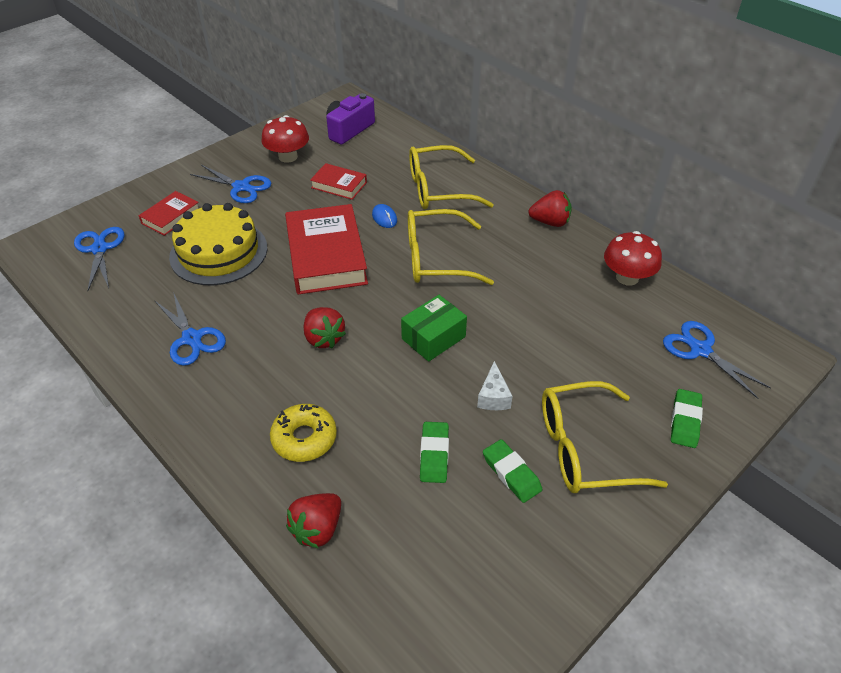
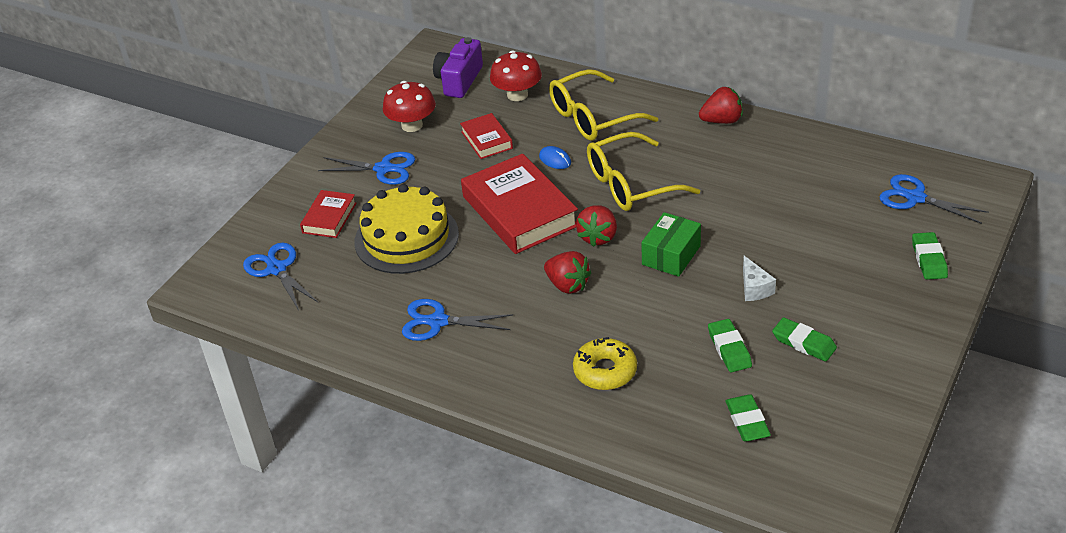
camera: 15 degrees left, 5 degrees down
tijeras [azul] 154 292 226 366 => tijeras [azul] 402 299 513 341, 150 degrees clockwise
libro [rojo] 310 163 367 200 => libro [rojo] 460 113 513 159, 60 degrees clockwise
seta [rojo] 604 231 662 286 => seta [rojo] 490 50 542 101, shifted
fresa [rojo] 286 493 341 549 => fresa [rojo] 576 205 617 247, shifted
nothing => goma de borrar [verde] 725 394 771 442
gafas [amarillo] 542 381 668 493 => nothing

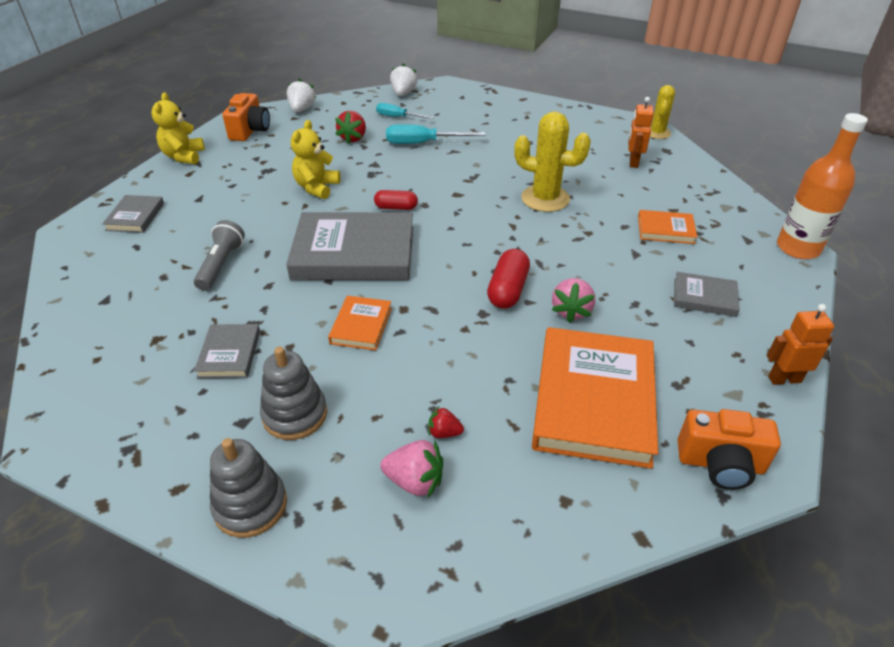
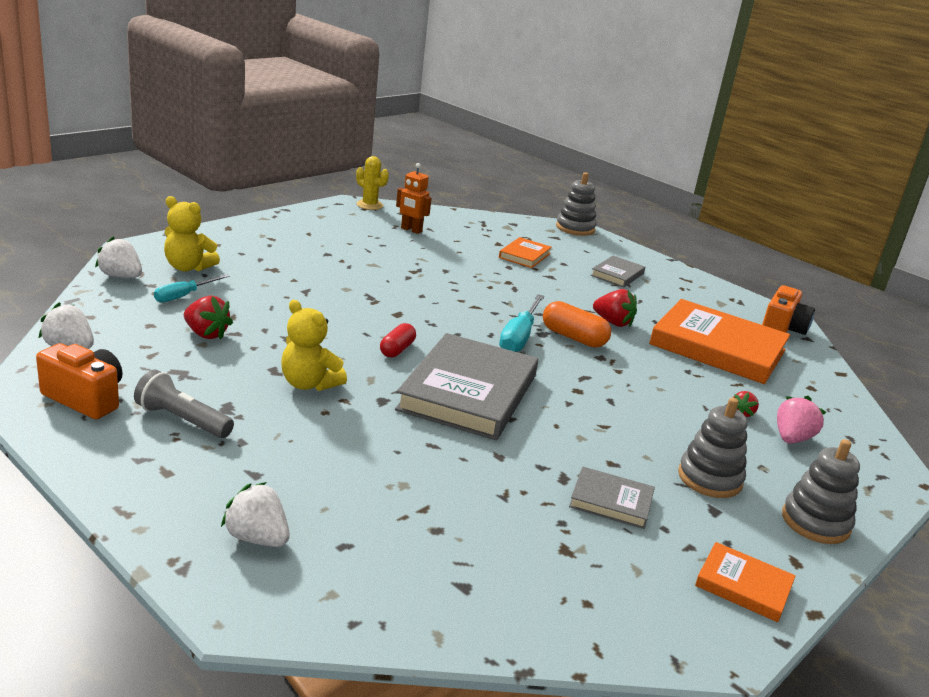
camera: 75 degrees left, 15 degrees down
lámpara de mano [gris] 194 220 245 291 => lámpara de mano [gris] 134 370 234 438, shifted
osito [amarillo] 151 92 205 164 => osito [amarillo] 164 196 220 271, shifted
libro [gris] 102 195 164 233 => fresa [blanco] 221 482 290 547
destornillador [turquesa] 386 124 486 144 => destornillador [turquesa] 499 294 544 352, shifted
cápsula [rojo] 487 249 530 309 => cápsula [naranja] 543 301 611 348
botella [naranja] 777 113 868 259 => juguete apilable [gris] 556 172 597 236
fresa [rosa] 552 278 595 323 => fresa [rojo] 593 289 637 327
libro [naranja] 328 296 392 351 => libro [naranja] 695 542 796 622, shifted
cactus [amarillo] 514 111 591 212 => nothing
robot [naranja] 767 304 834 385 => nothing

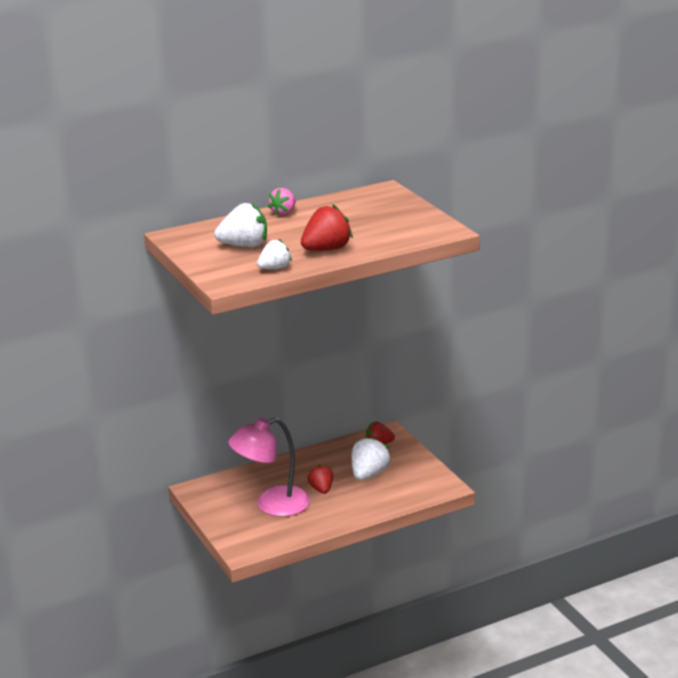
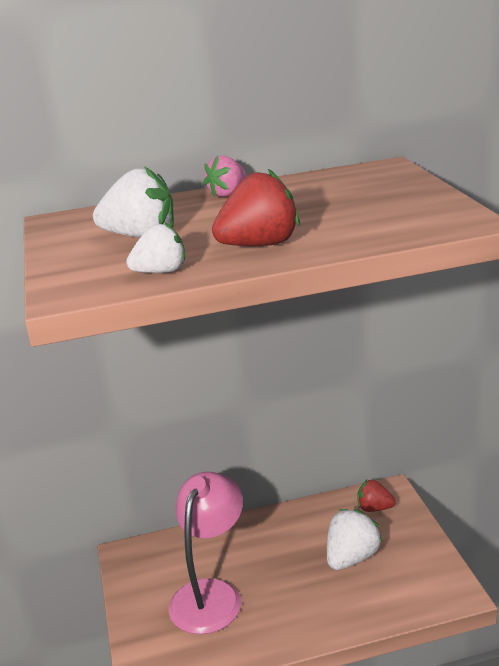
camera: 15 degrees right, 0 degrees up
lámpara [rosa] 228 417 310 517 => lámpara [rosa] 168 472 243 634, 120 degrees clockwise
fresa [rojo] 308 464 333 494 => nothing

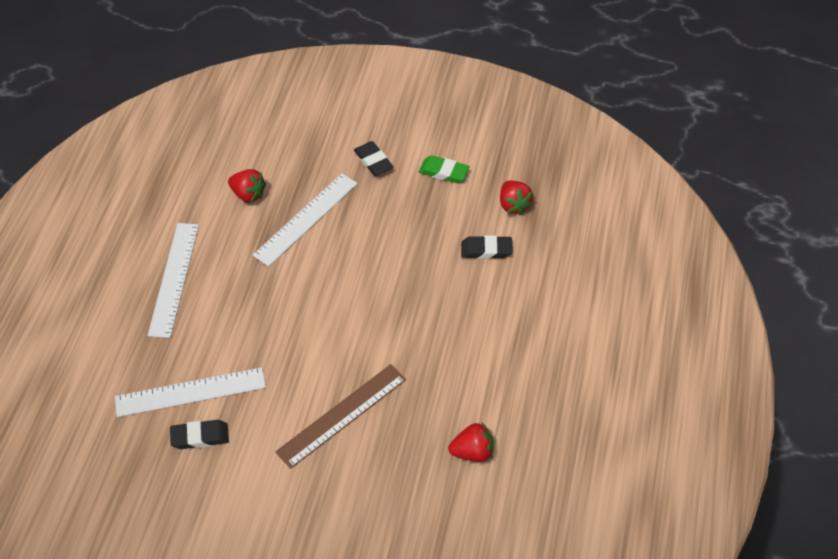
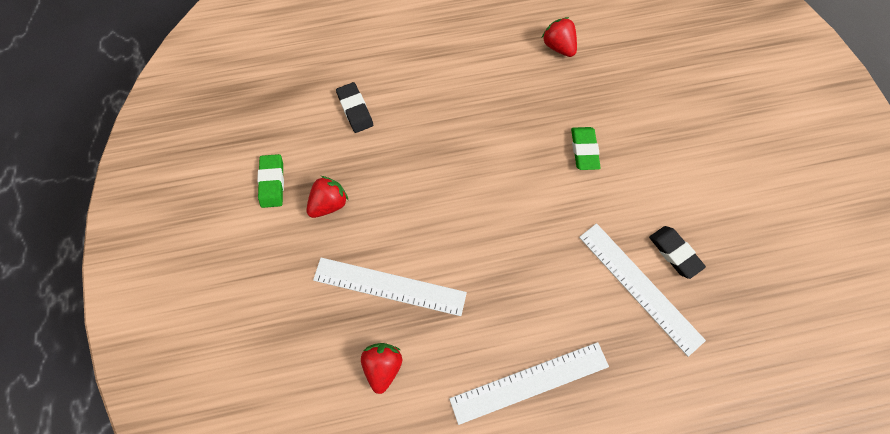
camera: 115 degrees left, 15 degrees up
fresa [rojo] 500 181 533 215 => fresa [rojo] 306 176 348 218, shifted
regla [marrón] 275 364 406 469 => goma de borrar [verde] 571 127 601 170
goma de borrar [negro] 354 141 394 176 => nothing

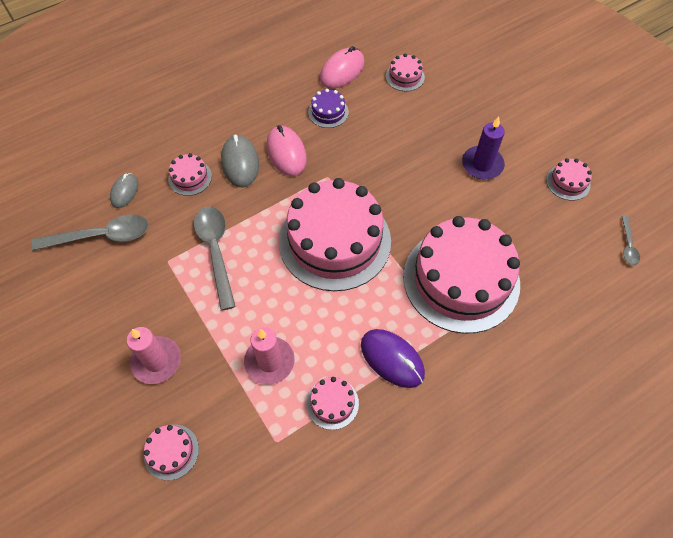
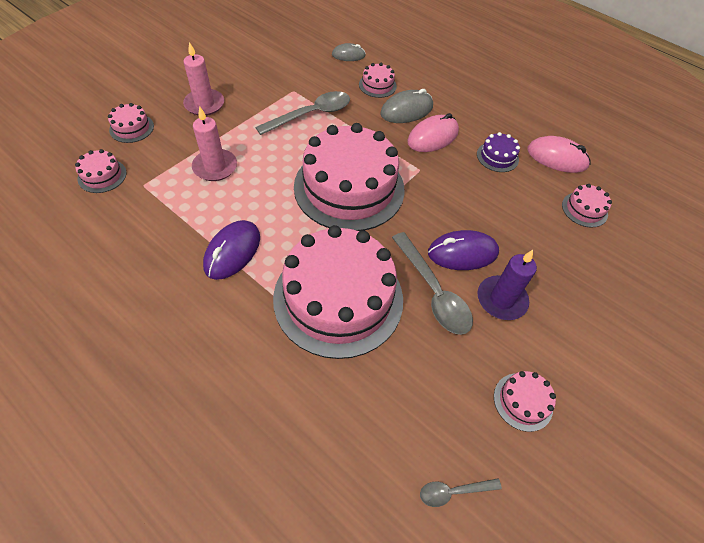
camera: 70 degrees right, 5 degrees down
tarta [rosa] 306 377 359 430 => tarta [rosa] 75 149 127 193, shifted
cuchara [gris] 32 214 149 251 => cuchara [gris] 392 232 473 335, shifted
nothing => ratón [morado] 428 230 499 270

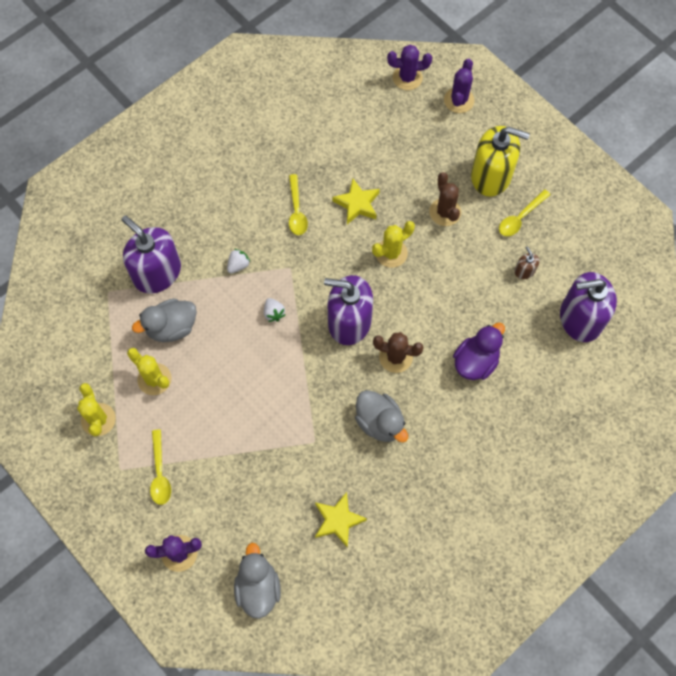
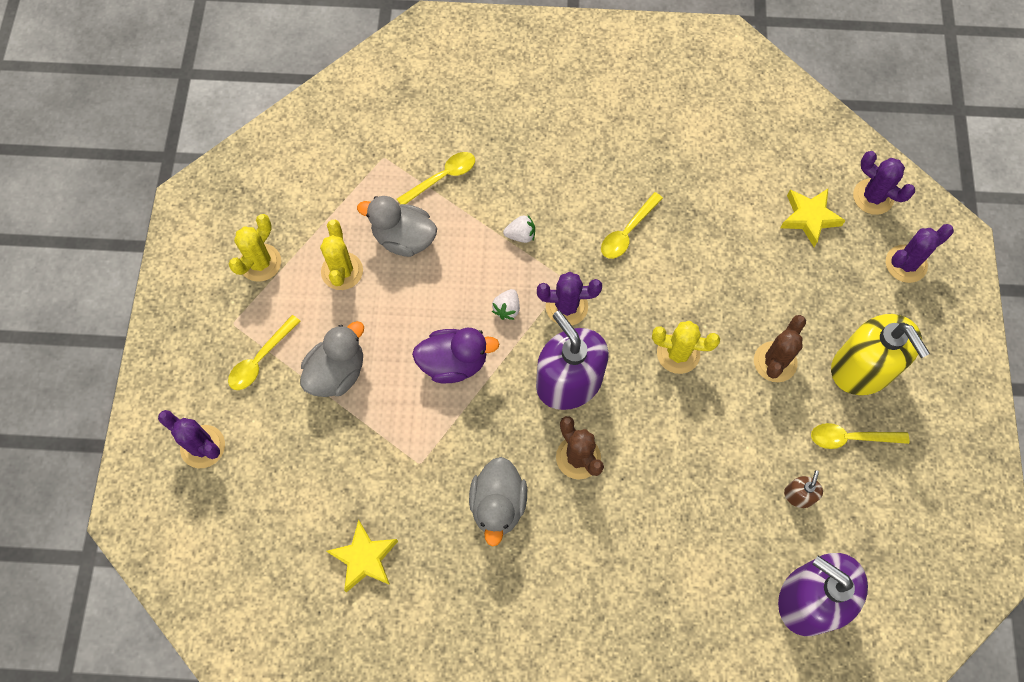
camera: 45 degrees right, 0 degrees up
pato [gris] 234 543 281 619 => pato [gris] 300 321 364 397, shifted
dispensador de jabón [morado] 122 215 181 294 => cuchara [amarillo] 397 152 475 205
pato [morado] 453 322 505 380 => pato [morado] 412 328 499 383, shifted
nothing => cactus [morado] 537 272 602 326
estrella [amarillo] 332 179 380 224 => estrella [amarillo] 780 189 846 247, shifted

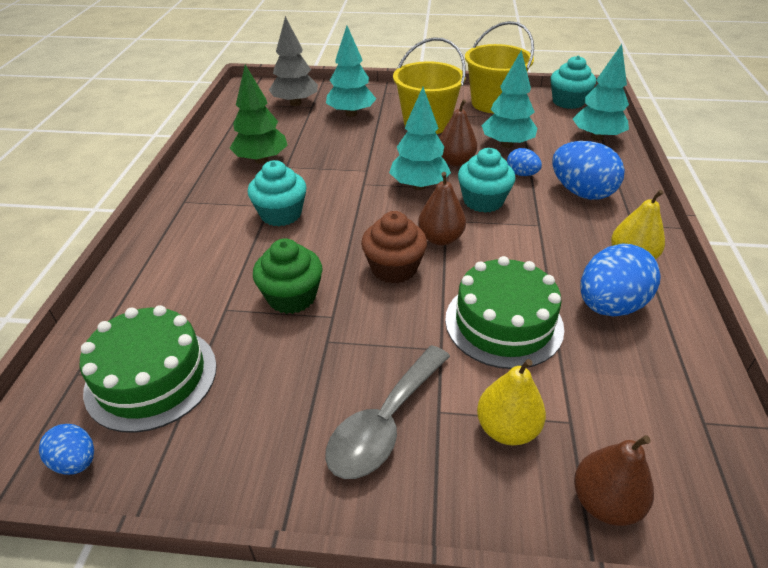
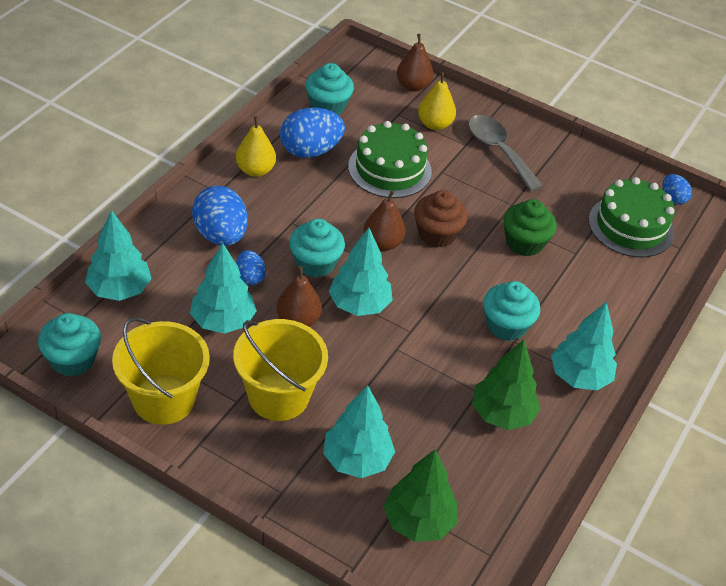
camera: 160 degrees left, 5 degrees up
nothing => magdalena [turquesa] 305 63 354 115
árbol [gris] 269 16 318 106 => árbol [verde] 384 450 457 542
cuchara [gris] 325 345 450 479 => cuchara [gris] 468 115 543 191, 90 degrees counterclockwise
nothing => árbol [turquesa] 551 302 617 391

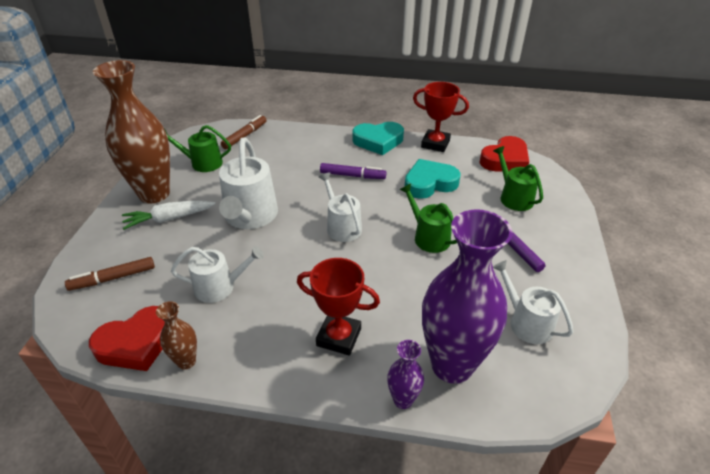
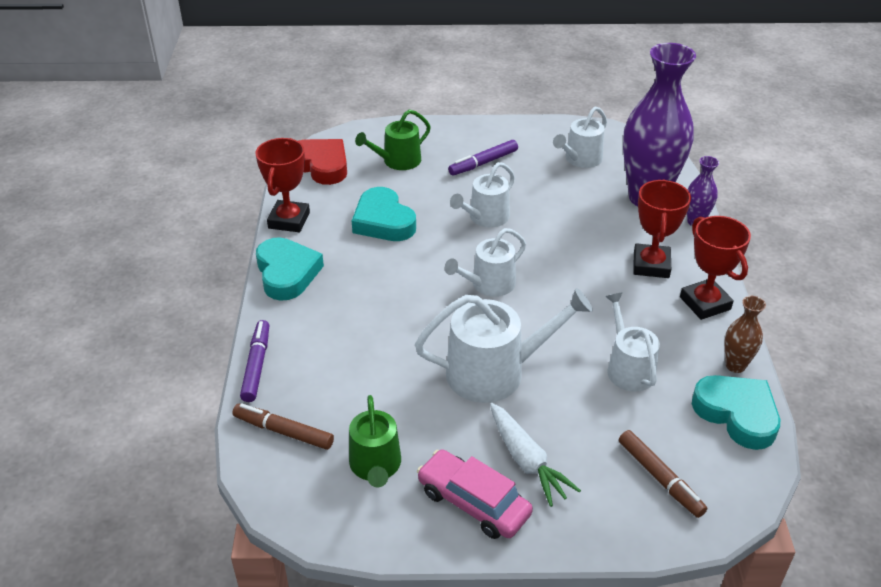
camera: 100 degrees left, 0 degrees up
rotulador [morado] 320 163 387 179 => rotulador [morado] 240 320 269 402, shifted
florero [marrón] 93 60 170 203 => coche [rosa] 417 449 533 539
regadera [verde] 400 184 457 253 => regadera [blanco] 450 162 515 227
nothing => trofeo [rojo] 680 216 751 320
corazón [rojo] 89 306 165 371 => corazón [turquesa] 692 375 780 450

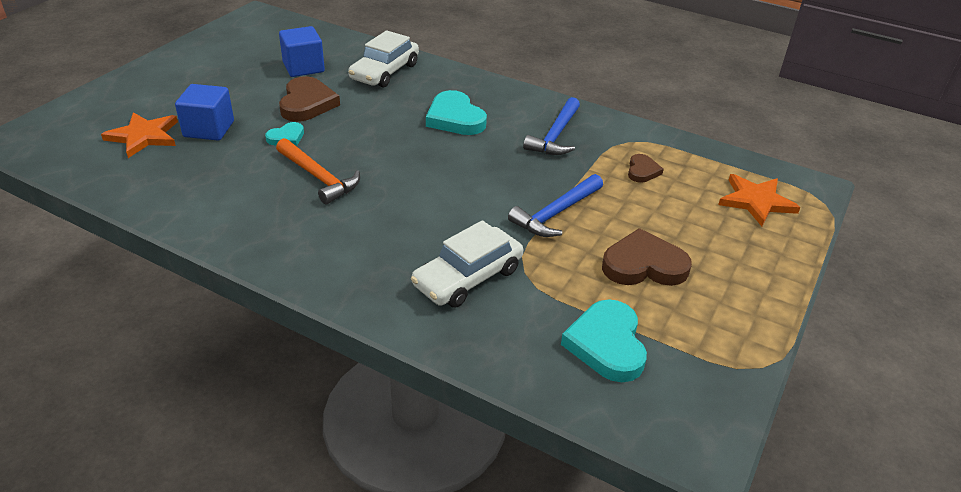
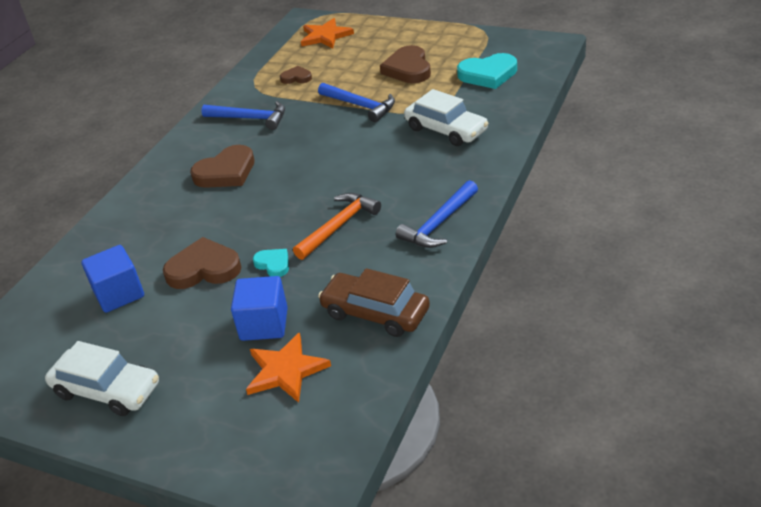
camera: 90 degrees left, 0 degrees up
coche [blanco] 348 30 419 88 => coche [blanco] 45 341 159 416, shifted
corazón [turquesa] 426 90 487 135 => corazón [marrón] 190 145 255 188
nothing => coche [marrón] 318 268 430 337
nothing => martillo [azul] 396 180 478 248

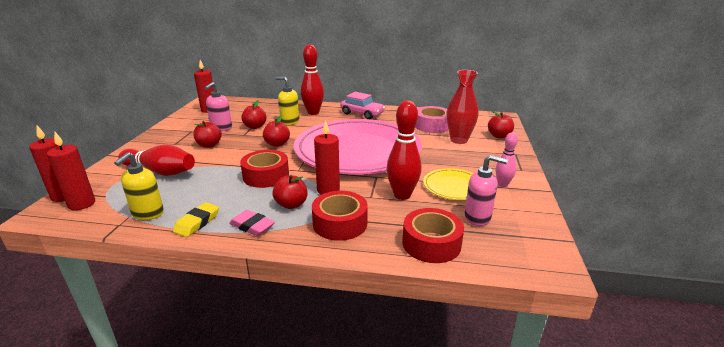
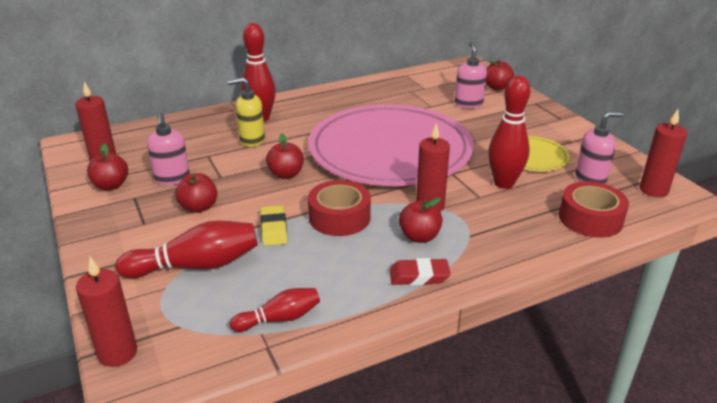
camera: 35 degrees left, 5 degrees up
manzana [rojo] 241 100 267 129 => manzana [rojo] 87 144 128 190, shifted
dispensador de jabón [amarillo] 114 152 164 220 => bolo [rojo] 230 288 320 332
goma de borrar [amarillo] 173 202 219 237 => goma de borrar [amarillo] 260 205 287 246, shifted
goma de borrar [rosa] 229 210 275 236 => goma de borrar [rojo] 390 258 451 285
florero [rojo] 447 70 479 144 => dispensador de jabón [rosa] 455 42 487 109
vela [rojo] 47 132 95 210 => vela [rojo] 640 109 687 197, shifted
cinta adhesiva [rojo] 312 191 368 241 => nothing
coche [rosa] 340 92 385 119 => nothing
cinta adhesiva [rosa] 415 106 449 133 => nothing
bolo [rosa] 496 132 518 187 => nothing

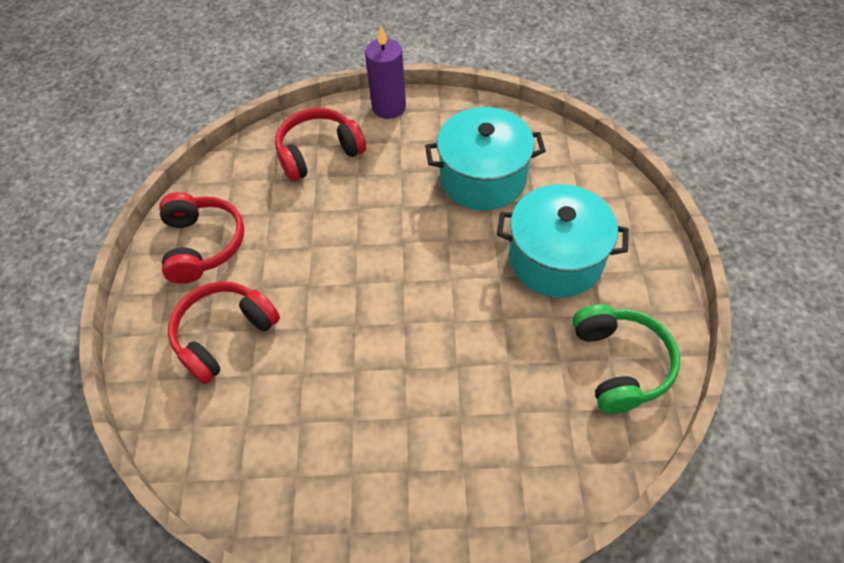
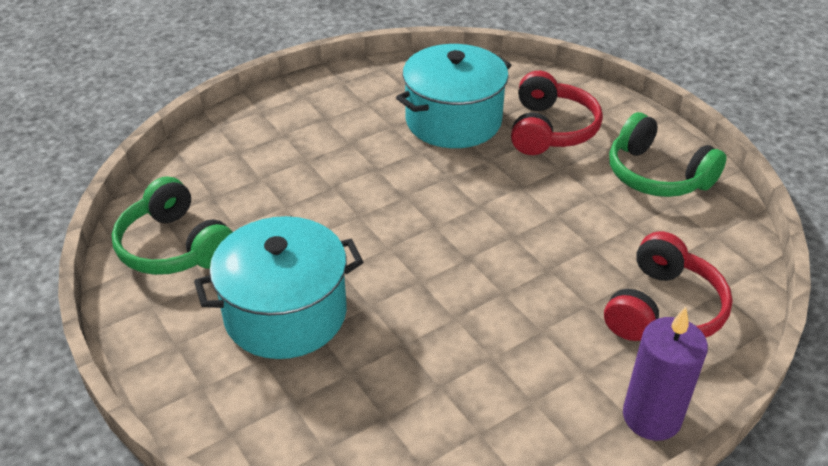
camera: 145 degrees right, 15 degrees down
olla [turquesa] 425 107 546 210 => olla [turquesa] 396 44 511 148, shifted
auriculares [rojo] 159 192 244 284 => auriculares [verde] 609 112 727 197

